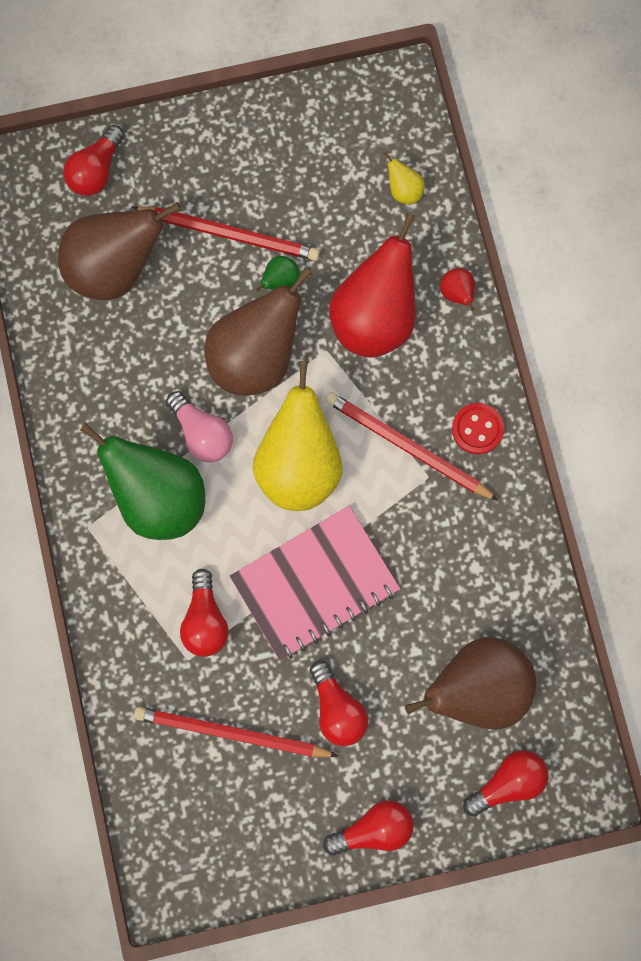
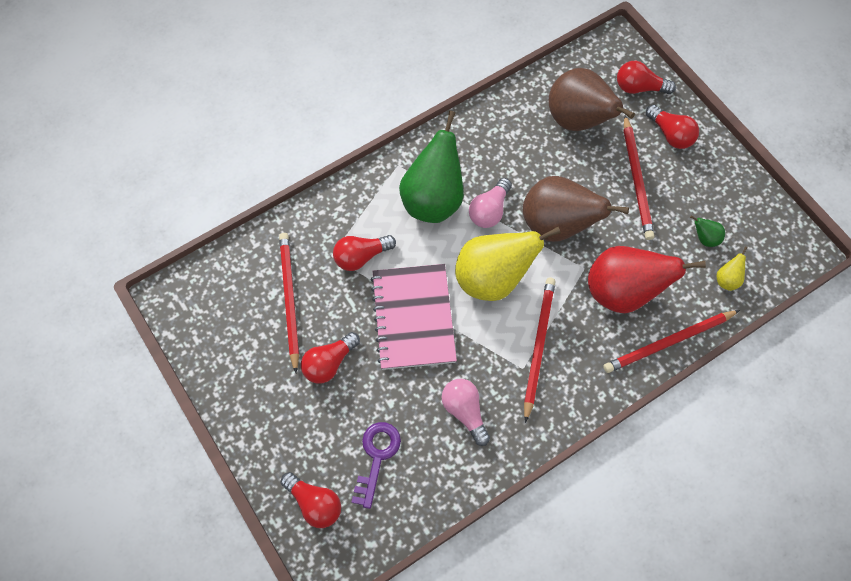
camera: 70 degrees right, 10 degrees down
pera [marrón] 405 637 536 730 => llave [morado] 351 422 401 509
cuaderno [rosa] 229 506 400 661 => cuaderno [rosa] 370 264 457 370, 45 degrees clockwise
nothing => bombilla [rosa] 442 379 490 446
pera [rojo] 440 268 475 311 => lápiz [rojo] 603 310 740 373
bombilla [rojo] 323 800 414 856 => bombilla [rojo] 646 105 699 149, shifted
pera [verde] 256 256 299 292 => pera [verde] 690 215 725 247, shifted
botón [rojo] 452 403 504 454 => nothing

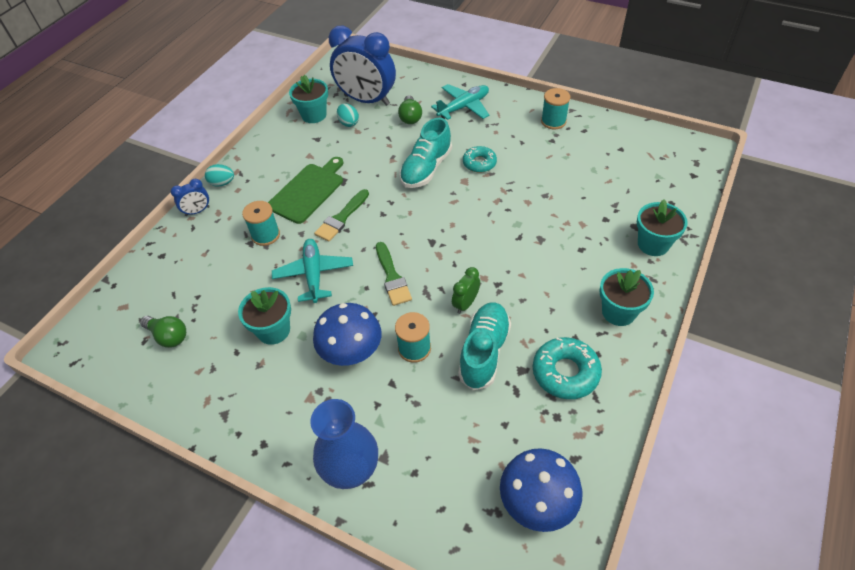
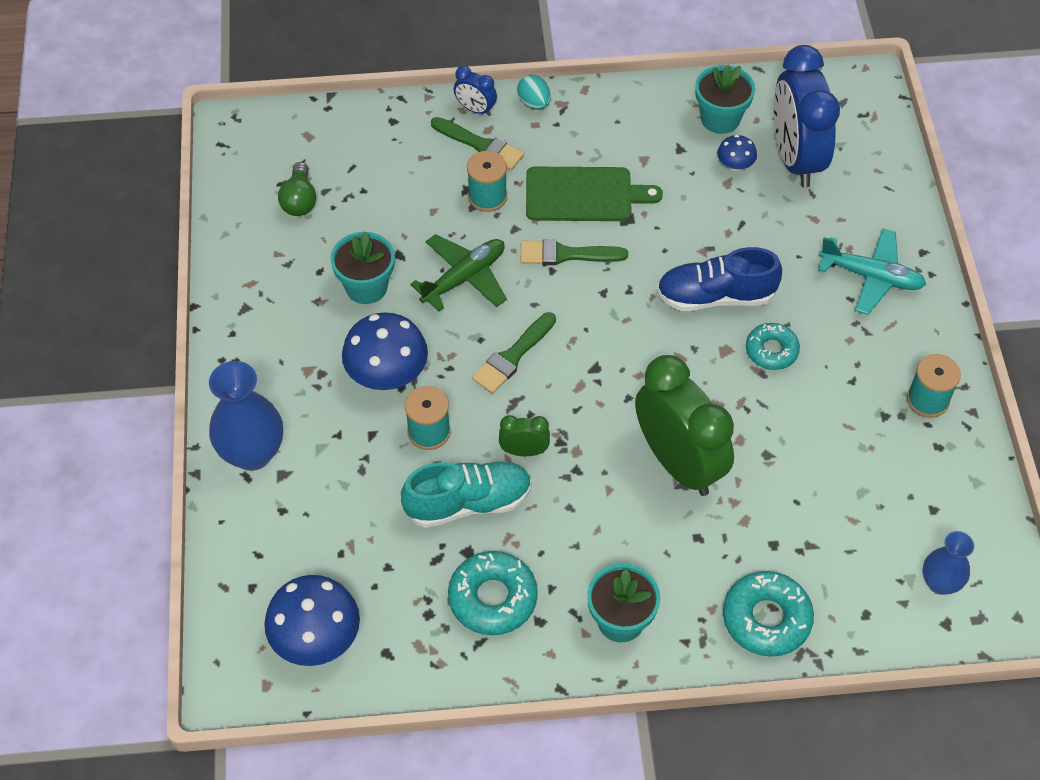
camera: 55 degrees right, 5 degrees up
avión [turquesa] 272 239 353 303 => avión [verde] 410 234 507 311
nothing => pincel [verde] 431 117 524 170
nothing => despertador [verde] 635 355 734 496
zapato [turquesa] 399 118 452 188 => zapato [azul] 657 247 782 311
huevo [turquesa] 337 103 359 127 => seta [azul] 717 135 757 171
maceta [turquesa] 637 199 688 256 => rosquilla [turquesa] 723 571 814 657
nothing => florero [azul] 923 531 974 595
bombilla [verde] 398 95 422 124 => nothing

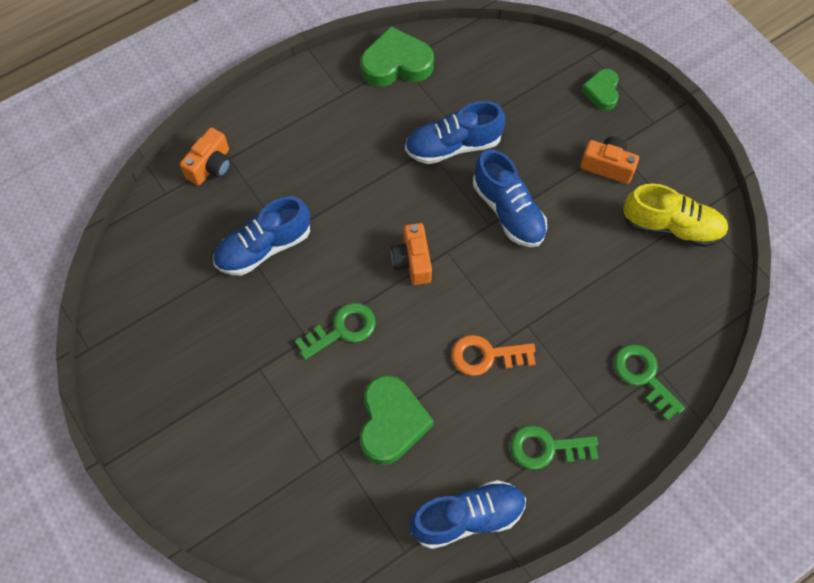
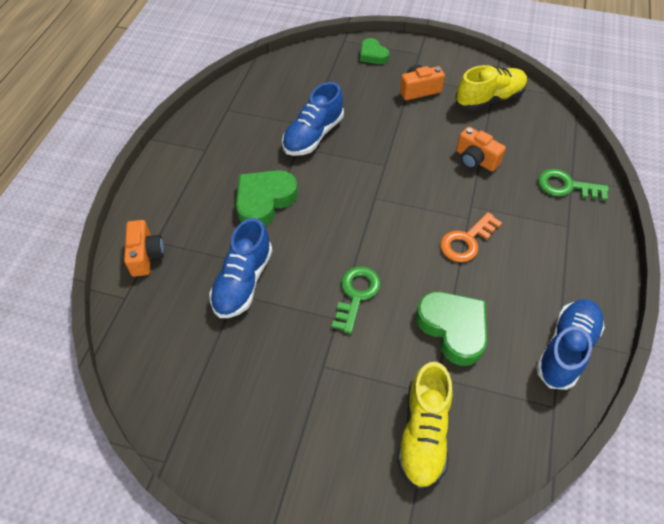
camera: 40 degrees left, 10 degrees down
corazón [verde] 360 26 434 87 => corazón [verde] 236 170 298 226, shifted
nothing => zapato [amarillo] 397 362 453 490
cámara [naranja] 391 223 432 285 => cámara [naranja] 456 127 506 171, shifted
zapato [azul] 473 149 547 247 => nothing
llave [verde] 510 425 599 470 => nothing

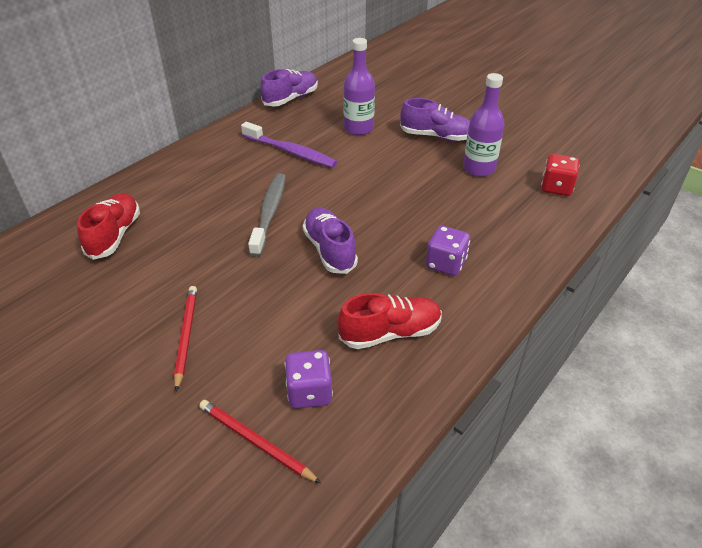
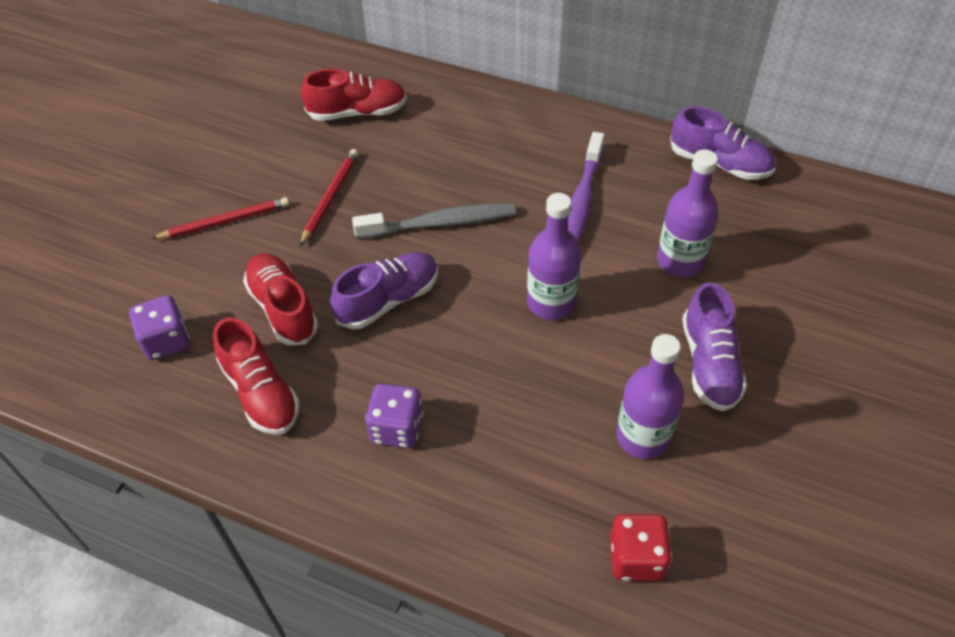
camera: 75 degrees right, 10 degrees up
nothing => zapato [rojo] 243 253 319 346
lápiz [rojo] 199 400 321 483 => lápiz [rojo] 300 149 359 246, shifted
nothing => botella [morado] 527 193 581 320

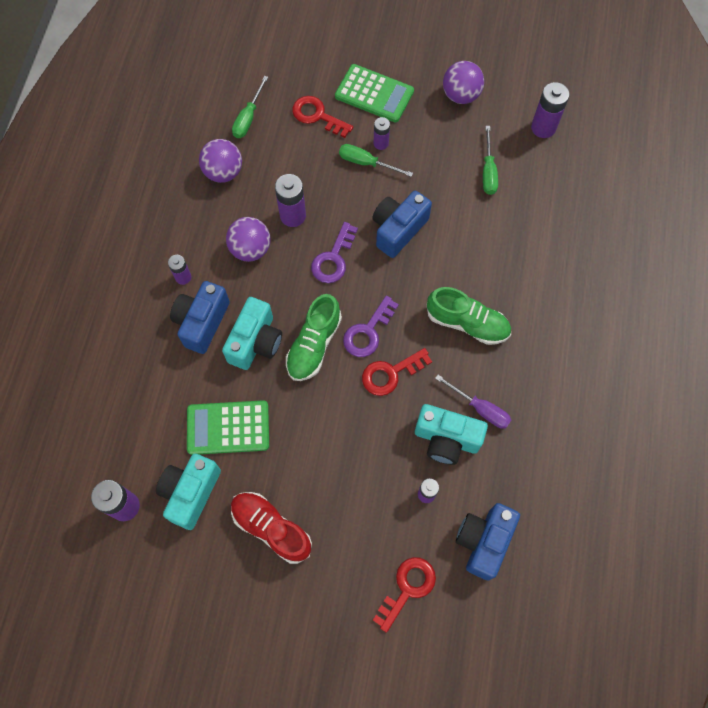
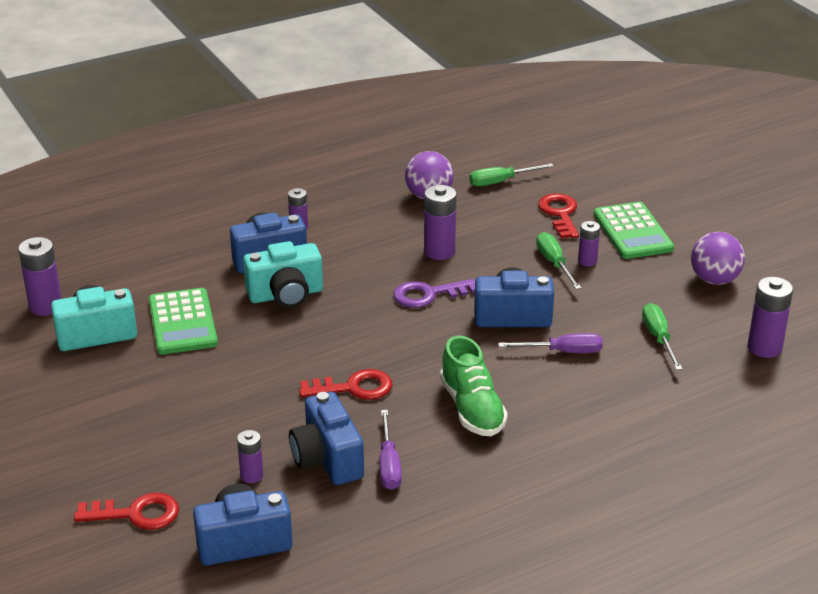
camera: 50 degrees right, 35 degrees down
calculadora [verde] 187 400 269 455 => calculadora [verde] 149 288 218 354, 150 degrees counterclockwise
cámara [turquesa] 415 404 488 465 => cámara [azul] 289 392 364 485
llave [rojo] 362 348 432 396 => llave [rojo] 299 369 392 400, 150 degrees clockwise
nothing => destornillador [morado] 498 333 603 353
destornillador [verde] 483 126 498 195 => destornillador [verde] 642 303 683 370, 120 degrees clockwise
pelota [morado] 226 217 271 262 => nothing
zapato [rojo] 231 492 312 564 => nothing
zapato [verde] 286 294 342 381 => nothing
llave [morado] 343 296 399 357 => nothing

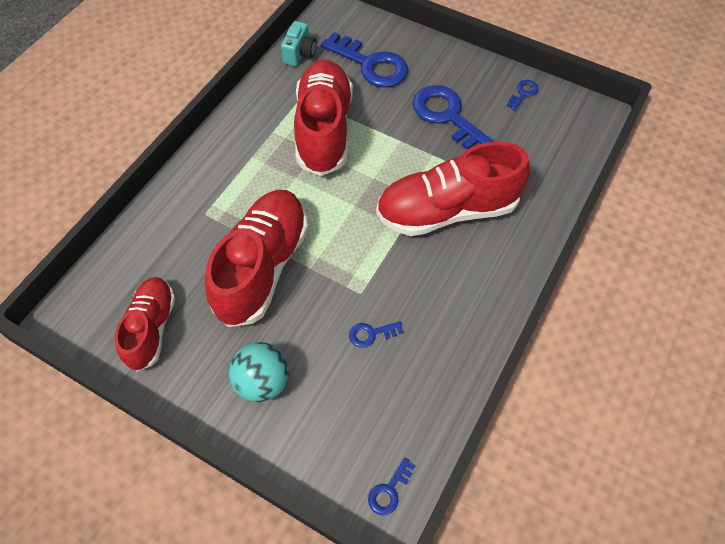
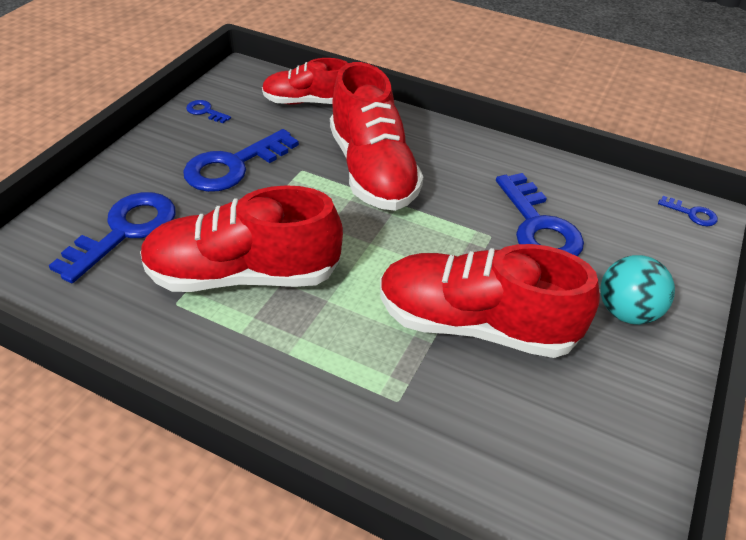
camera: 95 degrees left, 15 degrees down
zapato [rojo] 115 277 175 372 => zapato [rojo] 262 58 348 105, shifted
llave [azul] 349 321 403 348 => llave [azul] 496 173 584 256, x2.24
cámara [turquesa] 281 21 317 66 => nothing

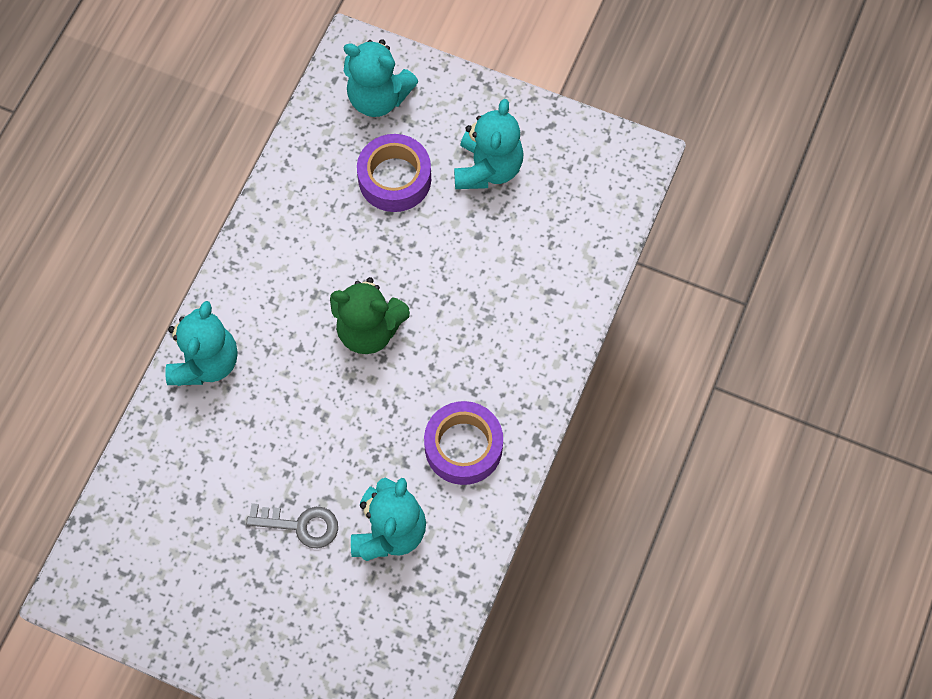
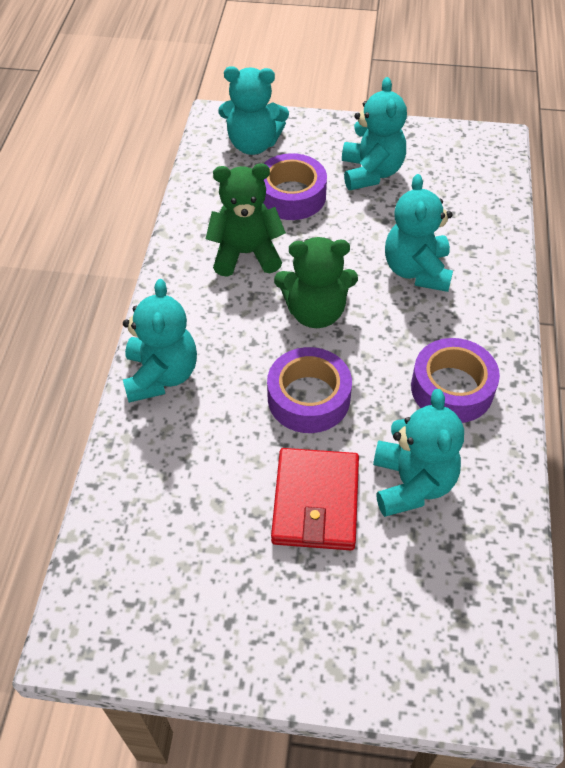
camera: 15 degrees left, 15 degrees down
nothing => osito [verde] 206 163 286 277
nothing => cinta adhesiva [morado] 267 347 352 433
llave [gris] 246 503 338 548 => cartera [rojo] 271 448 359 550
nothing => osito [turquesa] 385 174 453 292

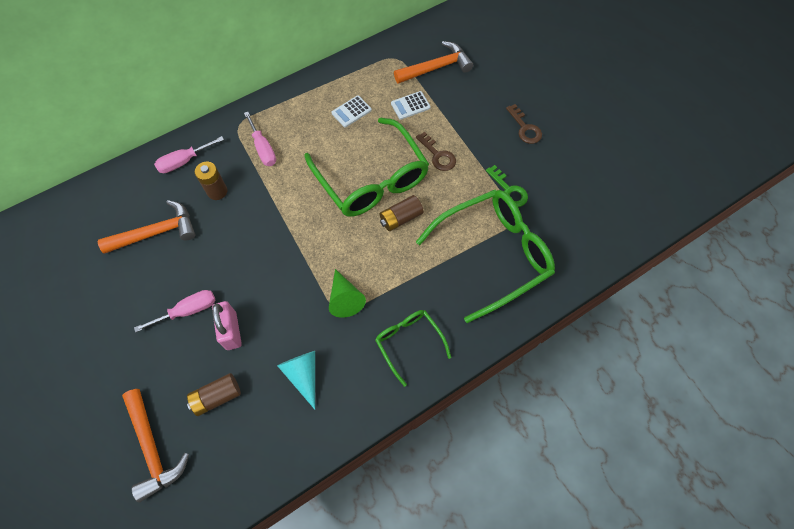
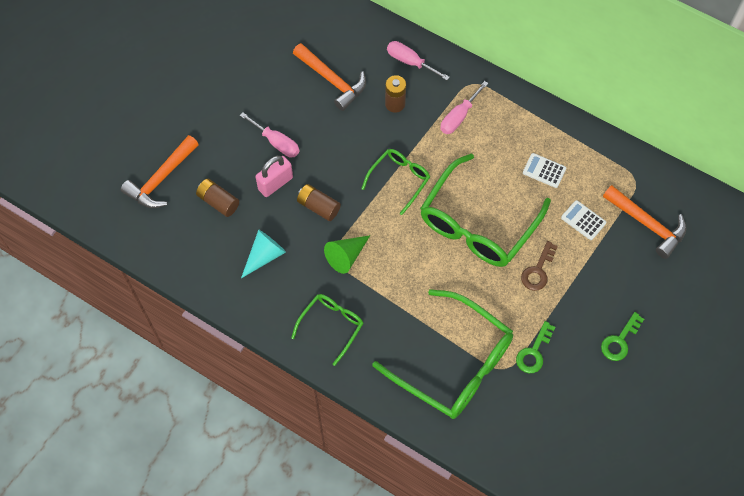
camera: 65 degrees right, 0 degrees up
pila [marrón] 380 195 424 231 => pila [marrón] 297 184 341 221, shifted
nothing => gafas [verde] 361 149 430 215
llave [marrón] 506 104 542 144 => llave [verde] 601 312 644 361

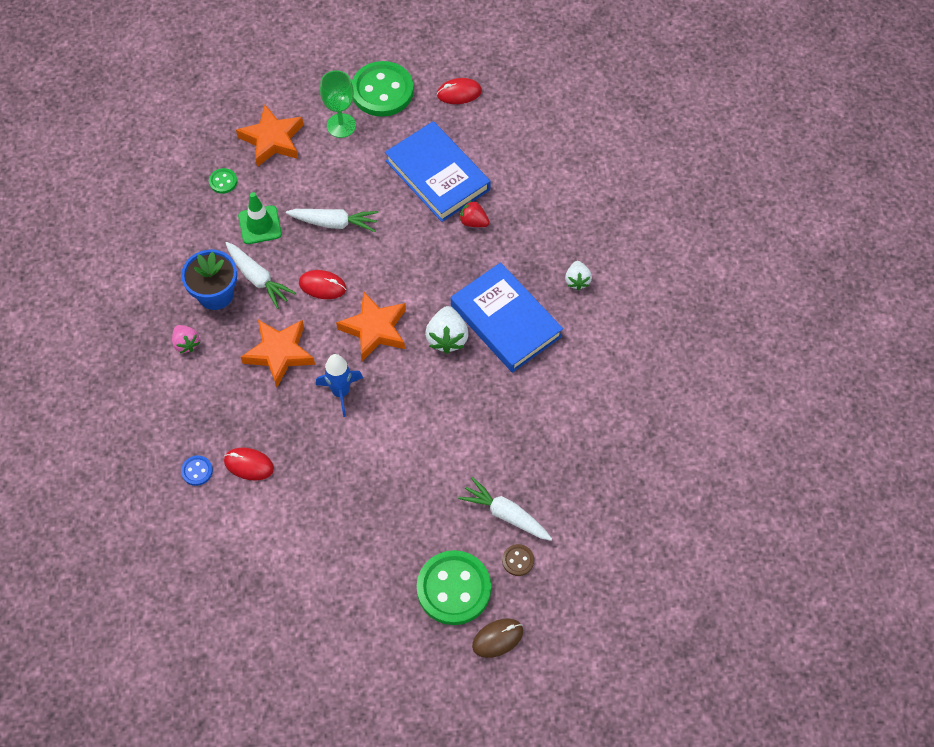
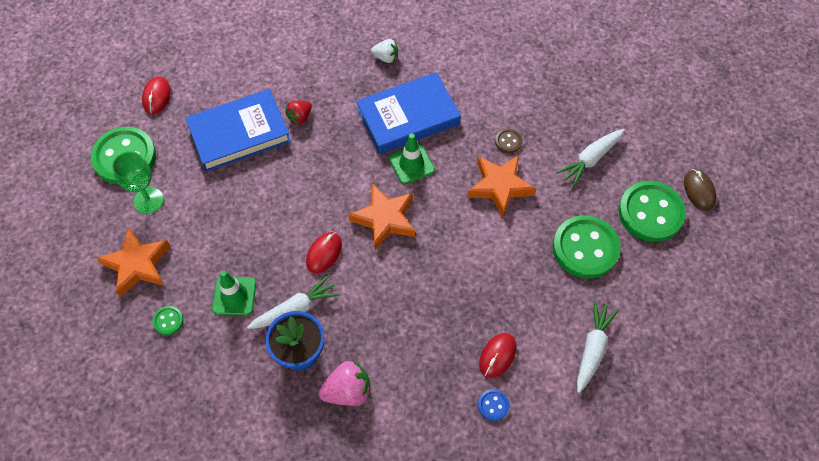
camera: 75 degrees left, 0 degrees up
fresa [rosa] 172 325 200 353 => fresa [rosa] 318 361 371 406, x1.56
fresa [blanco] 425 306 469 354 => cono de tráfico [verde] 389 134 435 184
estrella [naranja] 241 320 315 387 => estrella [naranja] 467 155 536 217, shifted
botón [marrón] 502 544 534 576 => botón [marrón] 495 129 522 153, shifted
nothing => botón [verde] 553 215 620 278
zanahoria [blanco] 286 209 378 232 => zanahoria [blanco] 577 301 619 393, shifted
cohete [azul] 316 354 363 417 => nothing

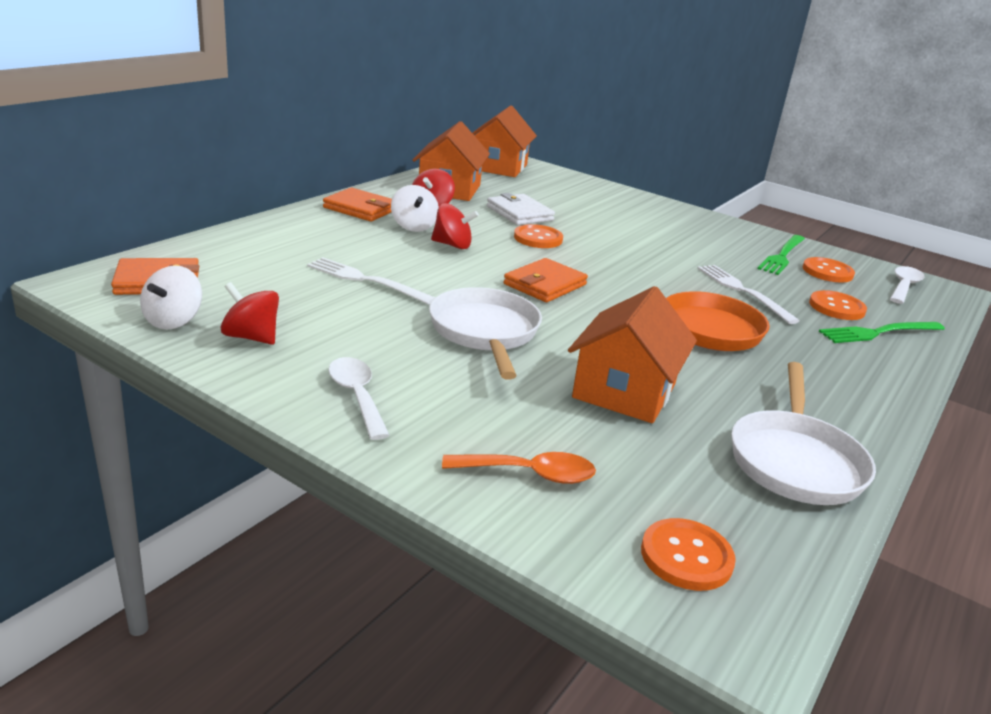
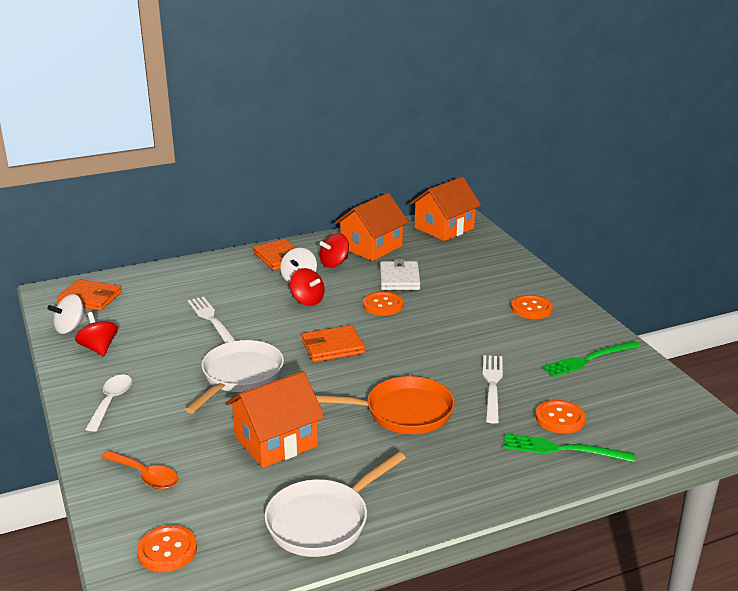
camera: 35 degrees right, 0 degrees up
botón [naranja] 803 257 855 283 => botón [naranja] 511 295 553 319, shifted
cuchara [blanco] 890 266 925 304 => nothing

